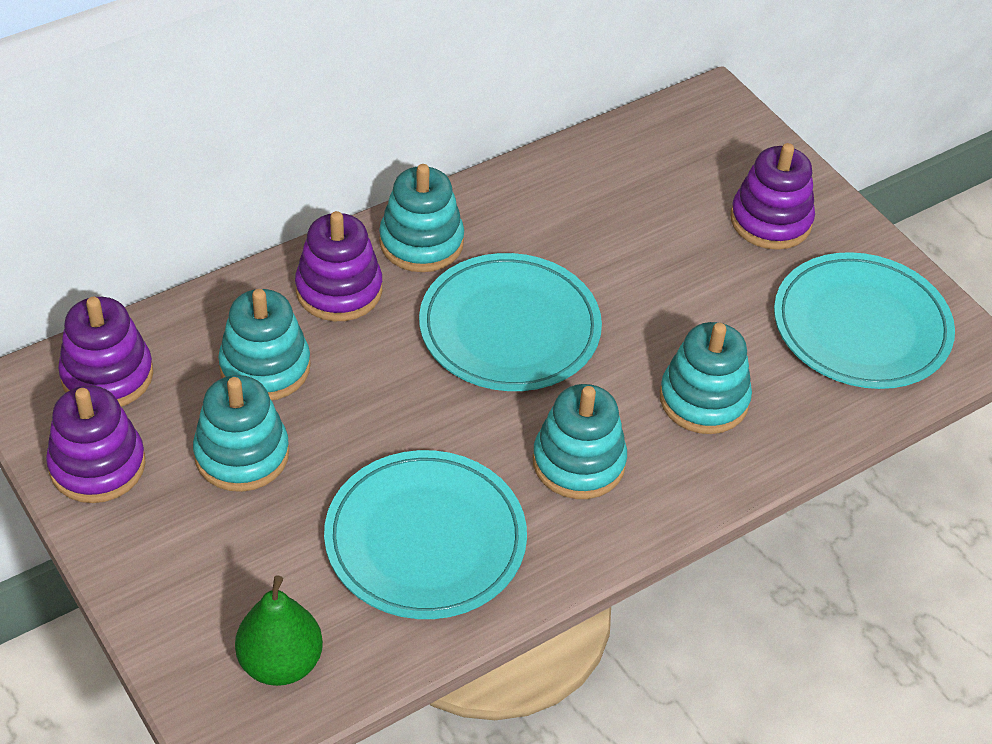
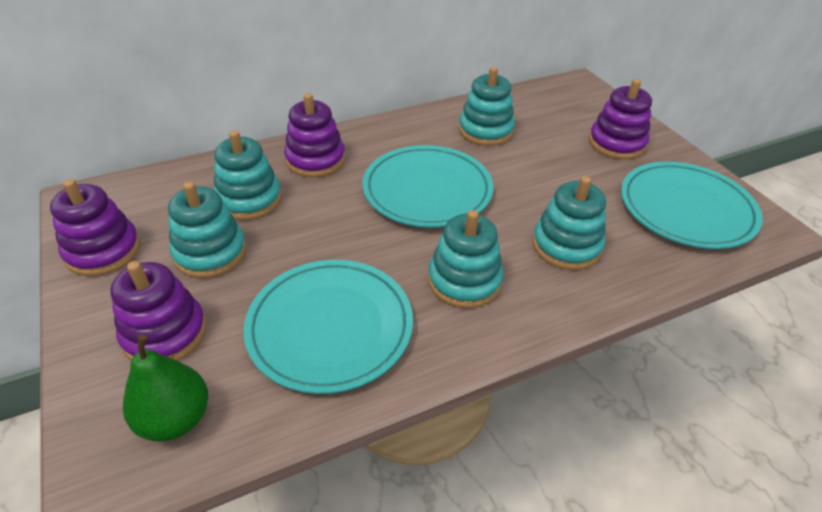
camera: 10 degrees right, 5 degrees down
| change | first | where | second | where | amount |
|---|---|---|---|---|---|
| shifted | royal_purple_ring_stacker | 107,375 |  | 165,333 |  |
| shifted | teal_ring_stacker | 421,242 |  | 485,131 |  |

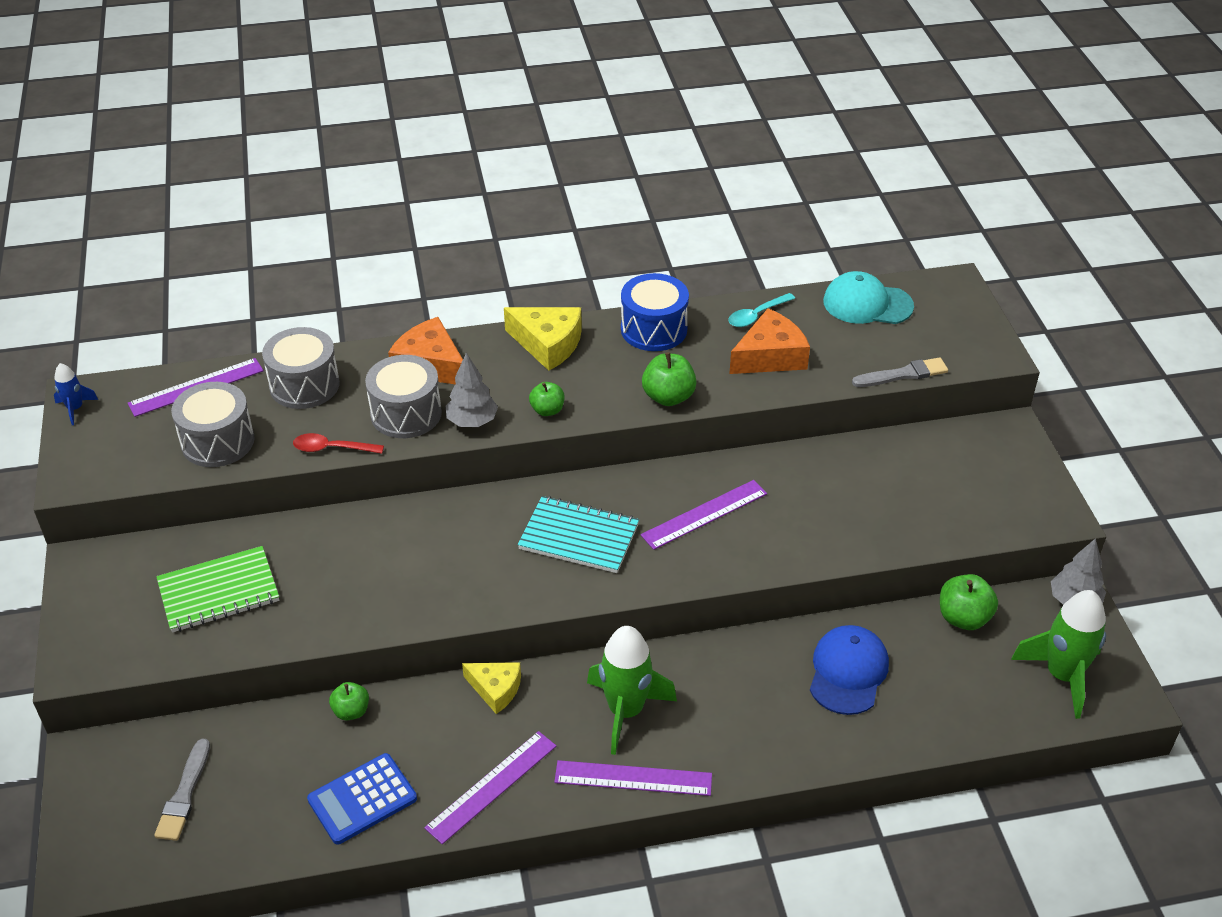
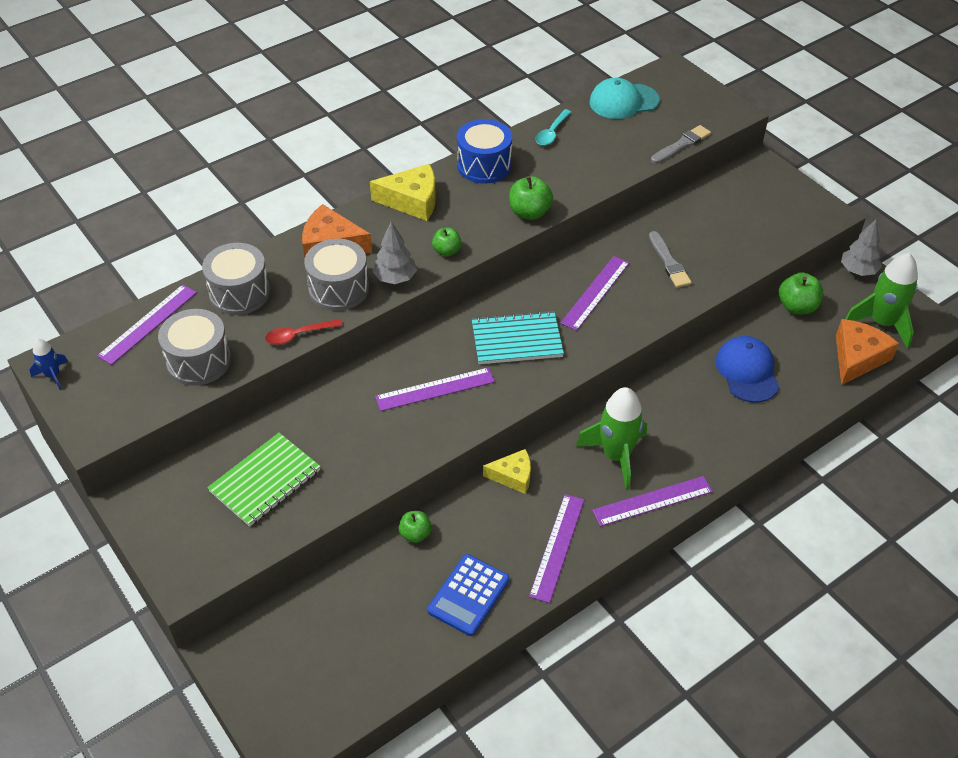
camera: 25 degrees left, 5 degrees up
| change | first | where | second | where | amount |
|---|---|---|---|---|---|
| shifted | ash-grey_brush | 184,794 |  | 669,262 |  |
| shifted | orange-coloured_piece_of_cheese | 770,356 |  | 857,358 |  |
| new |  |  | royal_purple_straightedge | 435,389 |  |

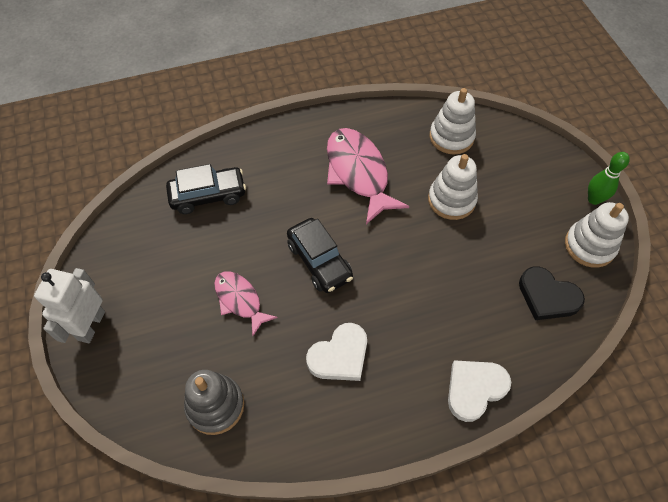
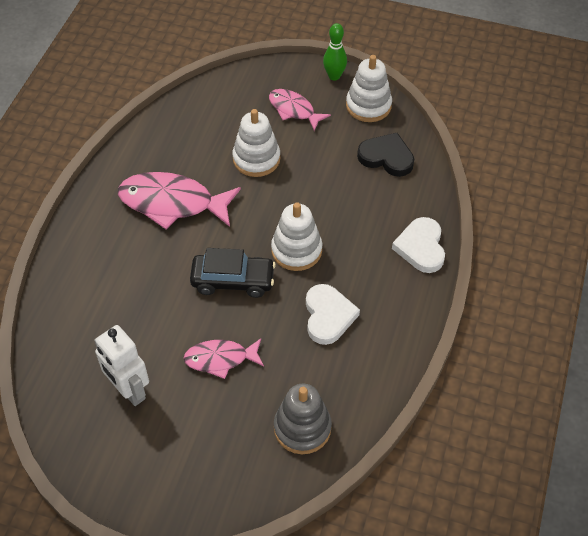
camera: 55 degrees left, 5 degrees down
| change | first | where | second | where | amount |
|---|---|---|---|---|---|
| shifted | pure_white_toy_robot | 91,325 |  | 129,390 |  |
| gone | jet-black_car | 208,195 |  |  |  |
| shifted | pure_white_ring_stacker | 451,137 |  | 296,250 |  |
| rotated | jet-black_love_heart | 547,296 |  | 386,157 | 135 degrees counterclockwise |
| new |  |  | rose-pink_fish | 294,110 |  |

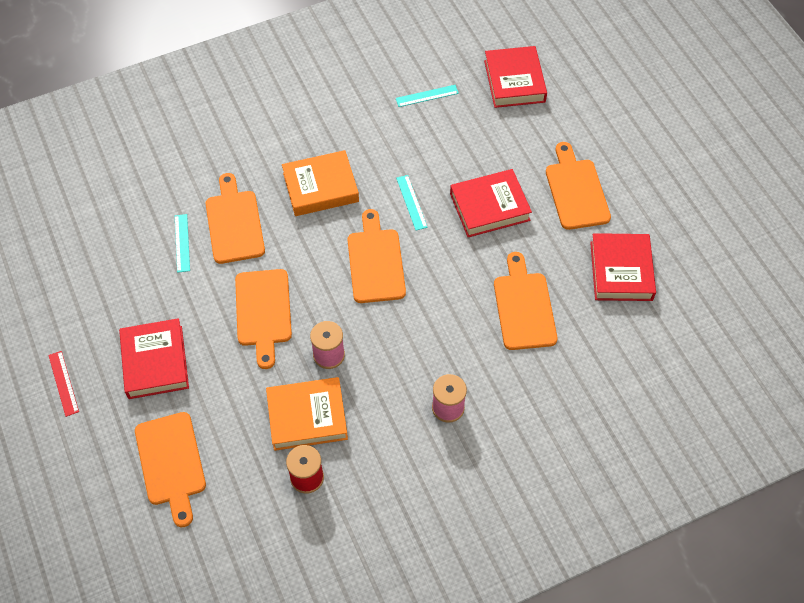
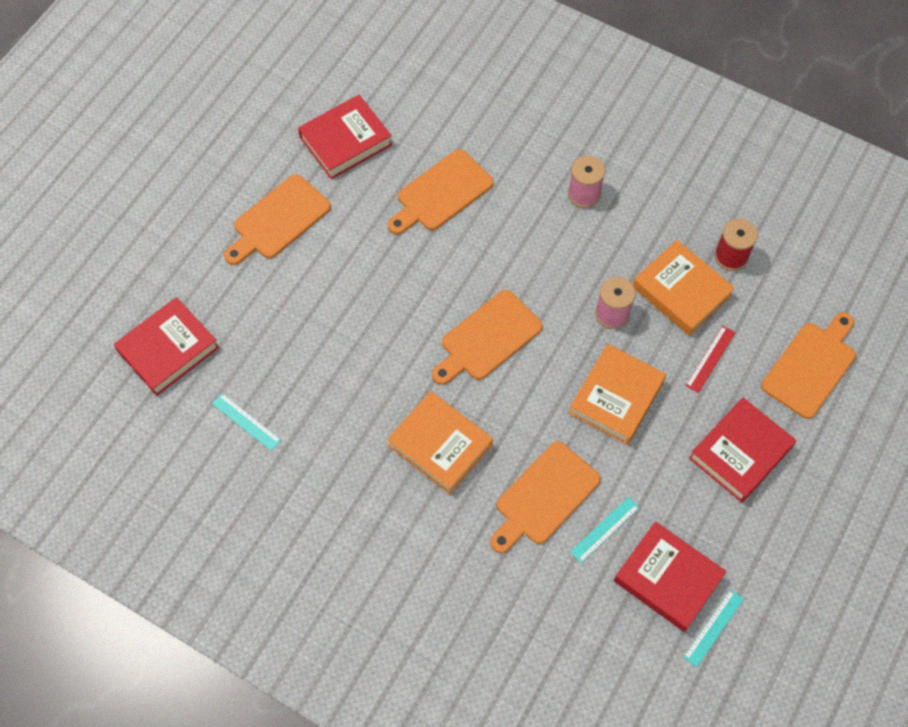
camera: 125 degrees left, 5 degrees up
| change | first | where | second | where | amount |
|---|---|---|---|---|---|
| shifted | crimson_straightedge | 63,383 |  | 710,359 |  |
| swapped | orange-coloured_cutting_board | 263,312 | orange-coloured_book | 616,397 |  |
| shifted | teal_straightedge | 411,202 |  | 713,628 |  |
| shifted | crimson_book | 489,207 |  | 668,578 |  |

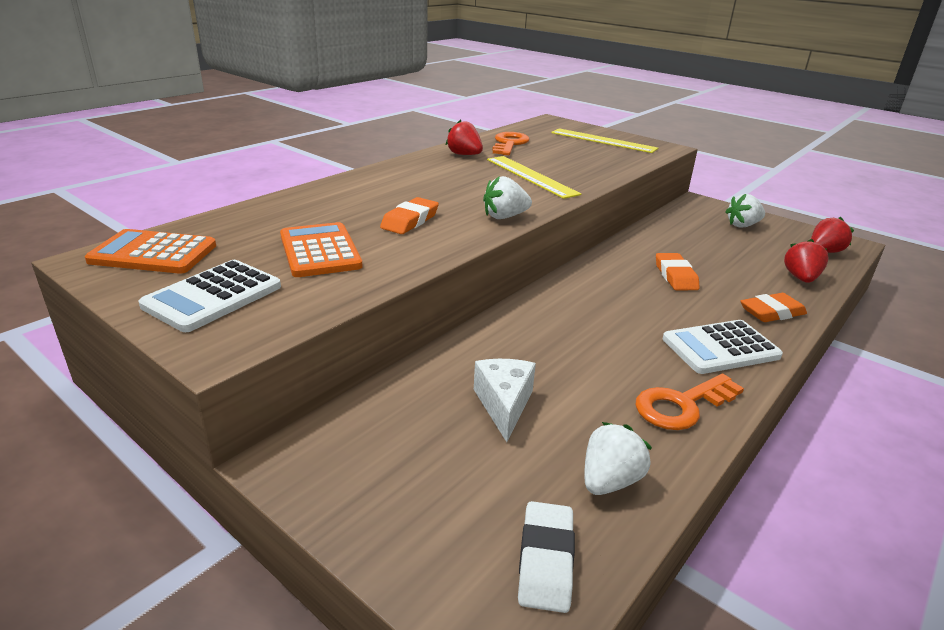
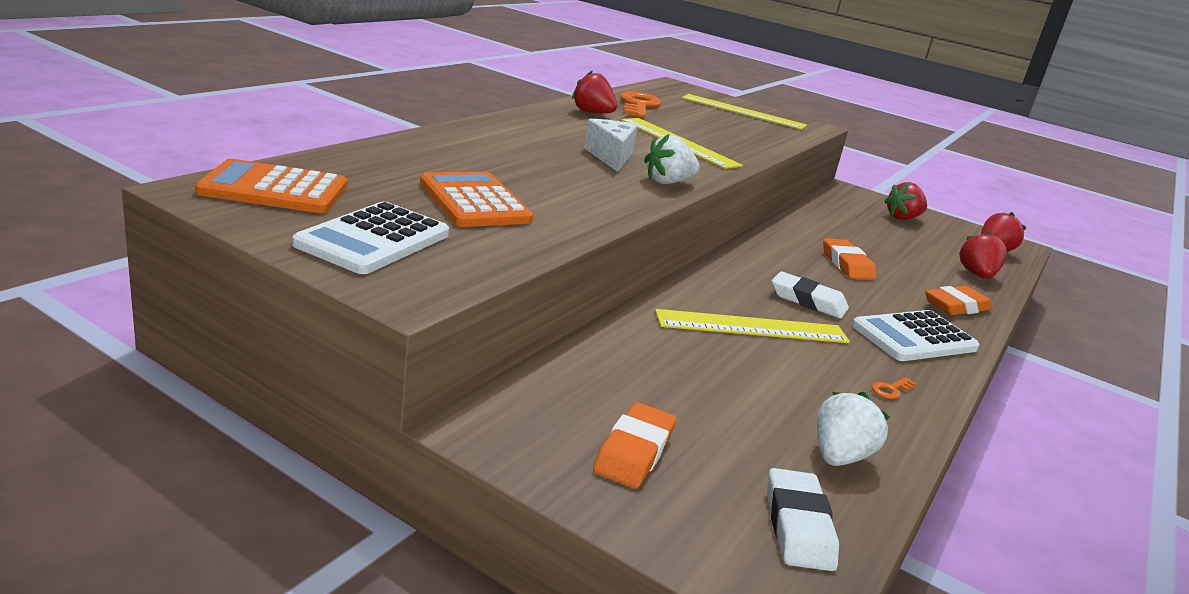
camera: 10 degrees left, 5 degrees down
| change | first | where | second | where | amount |
|---|---|---|---|---|---|
| shifted | orange-coloured_gum_eraser | 410,221 |  | 634,451 |  |
| shifted | pure_white_piece_of_cheese | 504,405 |  | 611,156 |  |
| scaled | orange-coloured_door_key | 682,405 |  | 891,390 | x0.42 |
| repainted | pure_white_berry | 742,225 | crimson_berry | 902,218 |  |
| new |  |  | golden_straightedge | 752,327 |  |
| new |  |  | pure_white_gum_eraser | 808,301 |  |

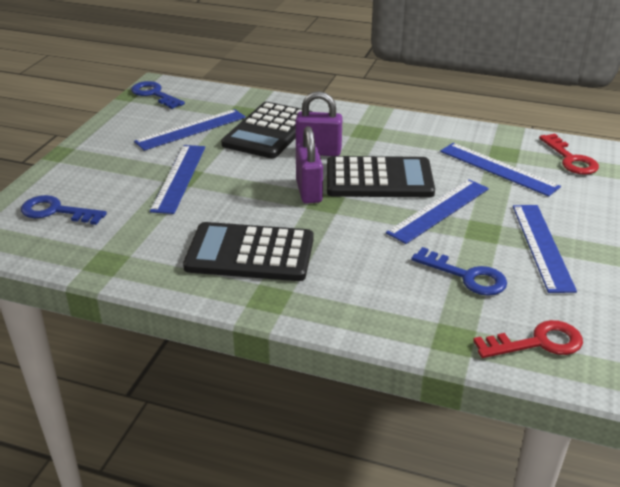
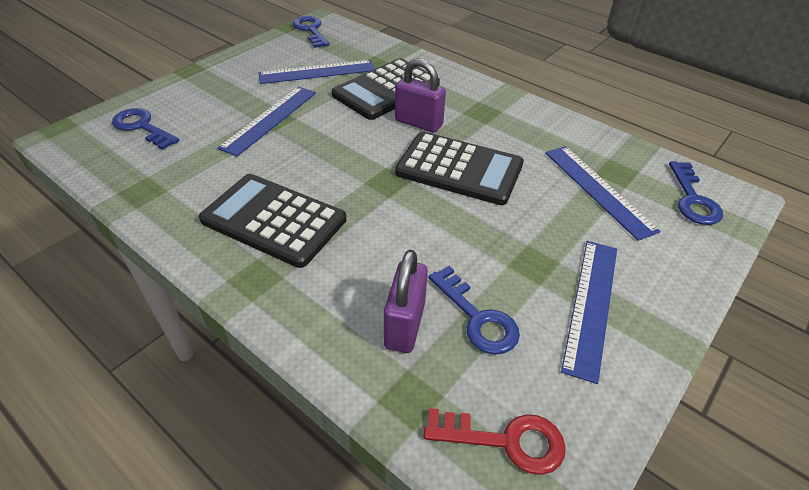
camera: 20 degrees right, 10 degrees up
| change | first | where | second | where | amount |
|---|---|---|---|---|---|
| shifted | royal_purple_padlock | 309,191 |  | 405,325 |  |
| gone | blue_straightedge | 439,210 |  |  |  |
| repainted | crimson_door_key | 570,159 | blue_door_key | 693,199 |  |

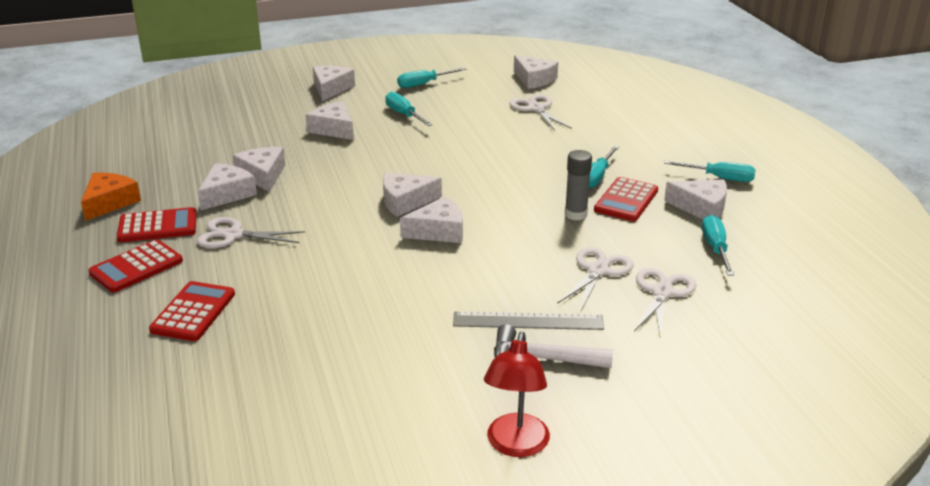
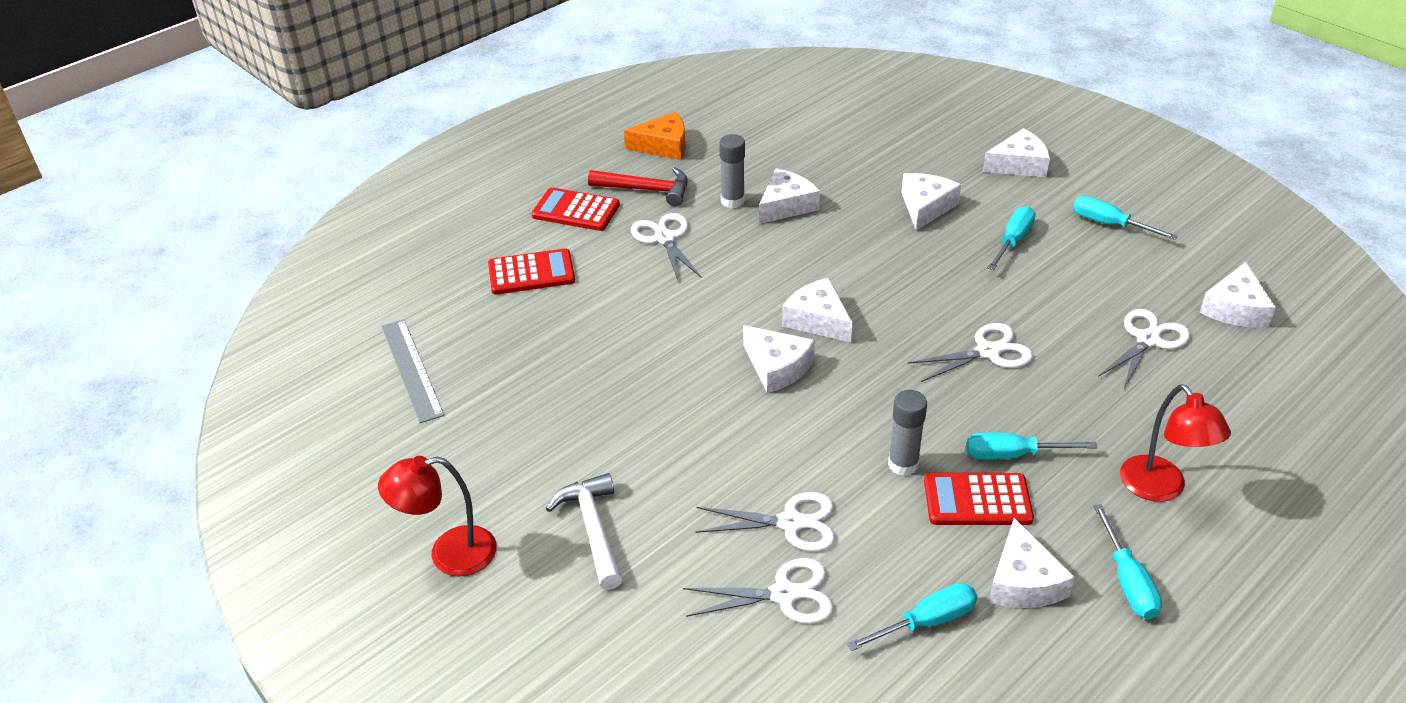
camera: 65 degrees right, 10 degrees up
| change | first | where | second | where | amount |
|---|---|---|---|---|---|
| swapped | crimson_pocket_calculator | 157,226 | crimson_hammer | 646,190 |  |
| swapped | pure_white_piece_of_cheese | 226,194 | ash-grey_glue | 732,201 |  |
| shifted | ash-grey_straightedge | 528,321 |  | 411,369 |  |
| new |  |  | pure_white_scissors | 988,351 |  |
| new |  |  | crimson_lamp | 1160,488 |  |

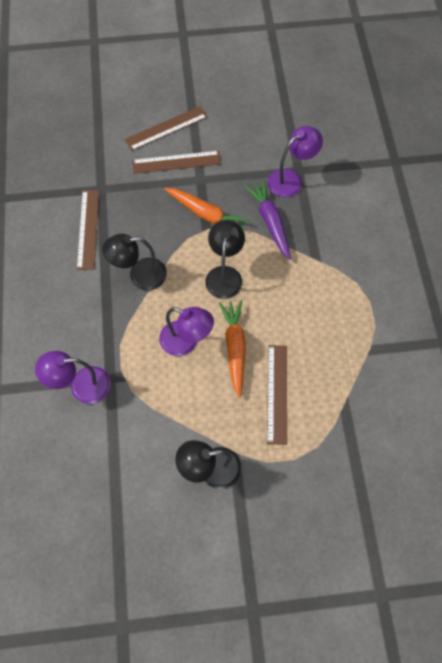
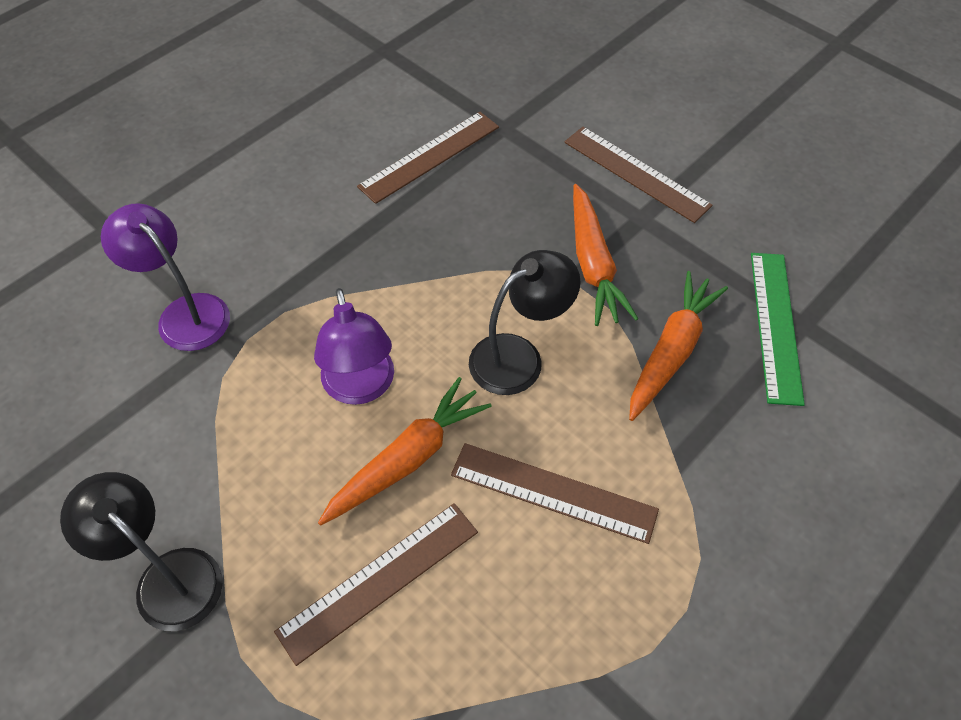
camera: 50 degrees right, 10 degrees down
| change | first | where | second | where | amount |
|---|---|---|---|---|---|
| gone | jet-black_lamp | 140,275 |  |  |  |
| shifted | dark_brown_straightedge | 166,128 |  | 553,492 |  |
| repainted | royal_purple_root_vegetable | 270,222 | orange-coloured_root_vegetable | 671,351 |  |
| swapped | royal_purple_lamp | 291,179 | green_straightedge | 775,325 |  |

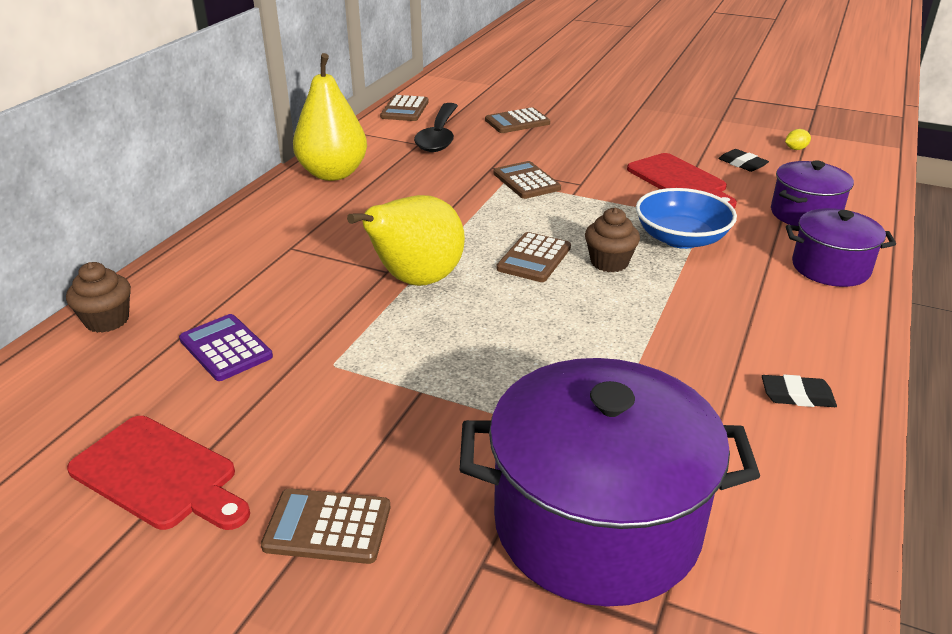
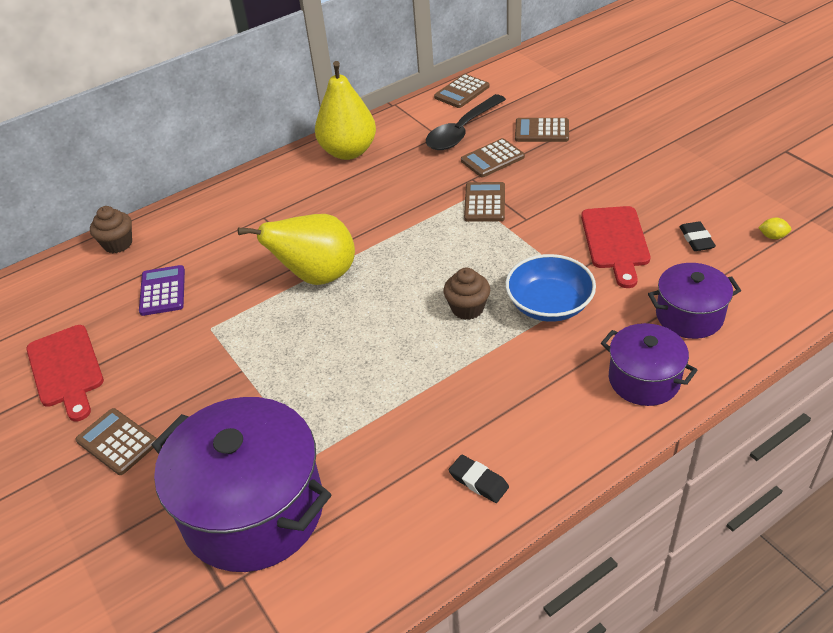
camera: 35 degrees right, 10 degrees up
| change | first | where | second | where | amount |
|---|---|---|---|---|---|
| shifted | dark_brown_pocket_calculator | 534,258 |  | 492,159 |  |

